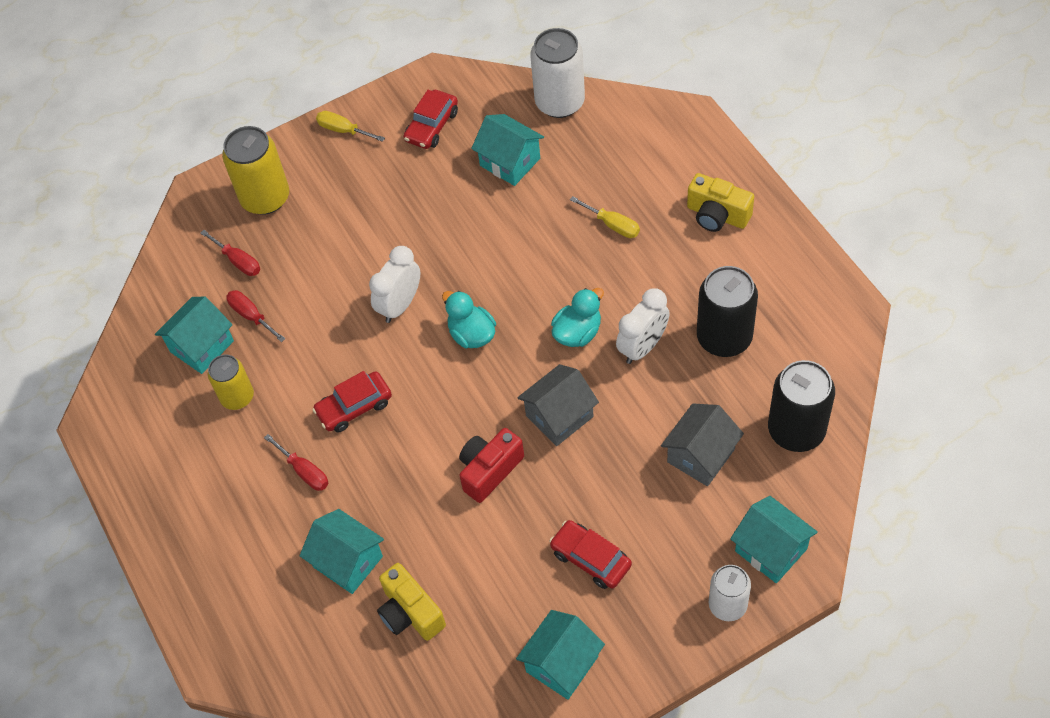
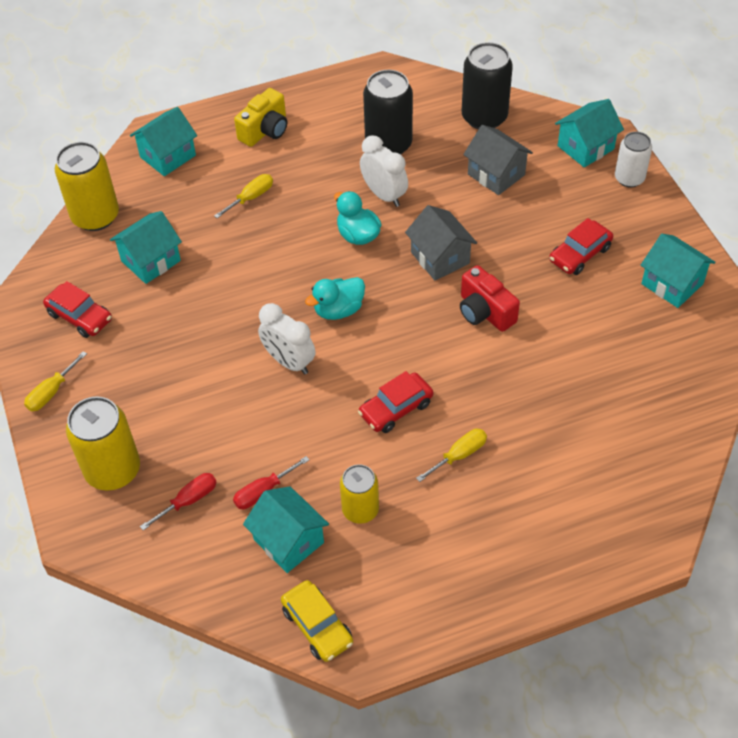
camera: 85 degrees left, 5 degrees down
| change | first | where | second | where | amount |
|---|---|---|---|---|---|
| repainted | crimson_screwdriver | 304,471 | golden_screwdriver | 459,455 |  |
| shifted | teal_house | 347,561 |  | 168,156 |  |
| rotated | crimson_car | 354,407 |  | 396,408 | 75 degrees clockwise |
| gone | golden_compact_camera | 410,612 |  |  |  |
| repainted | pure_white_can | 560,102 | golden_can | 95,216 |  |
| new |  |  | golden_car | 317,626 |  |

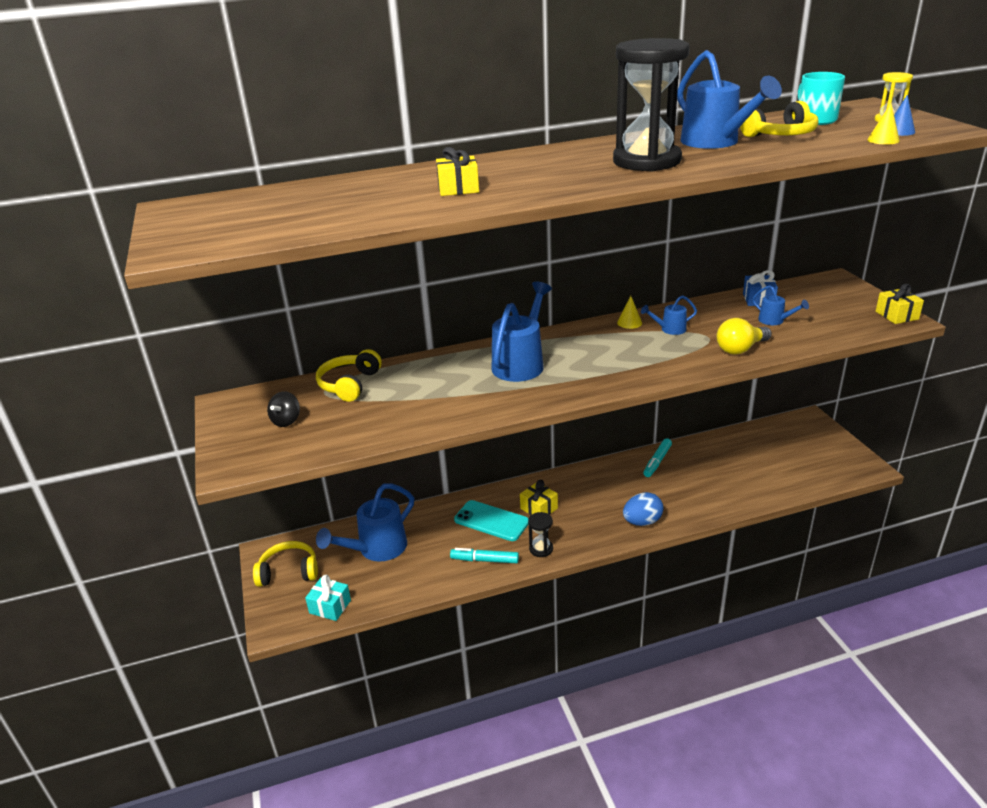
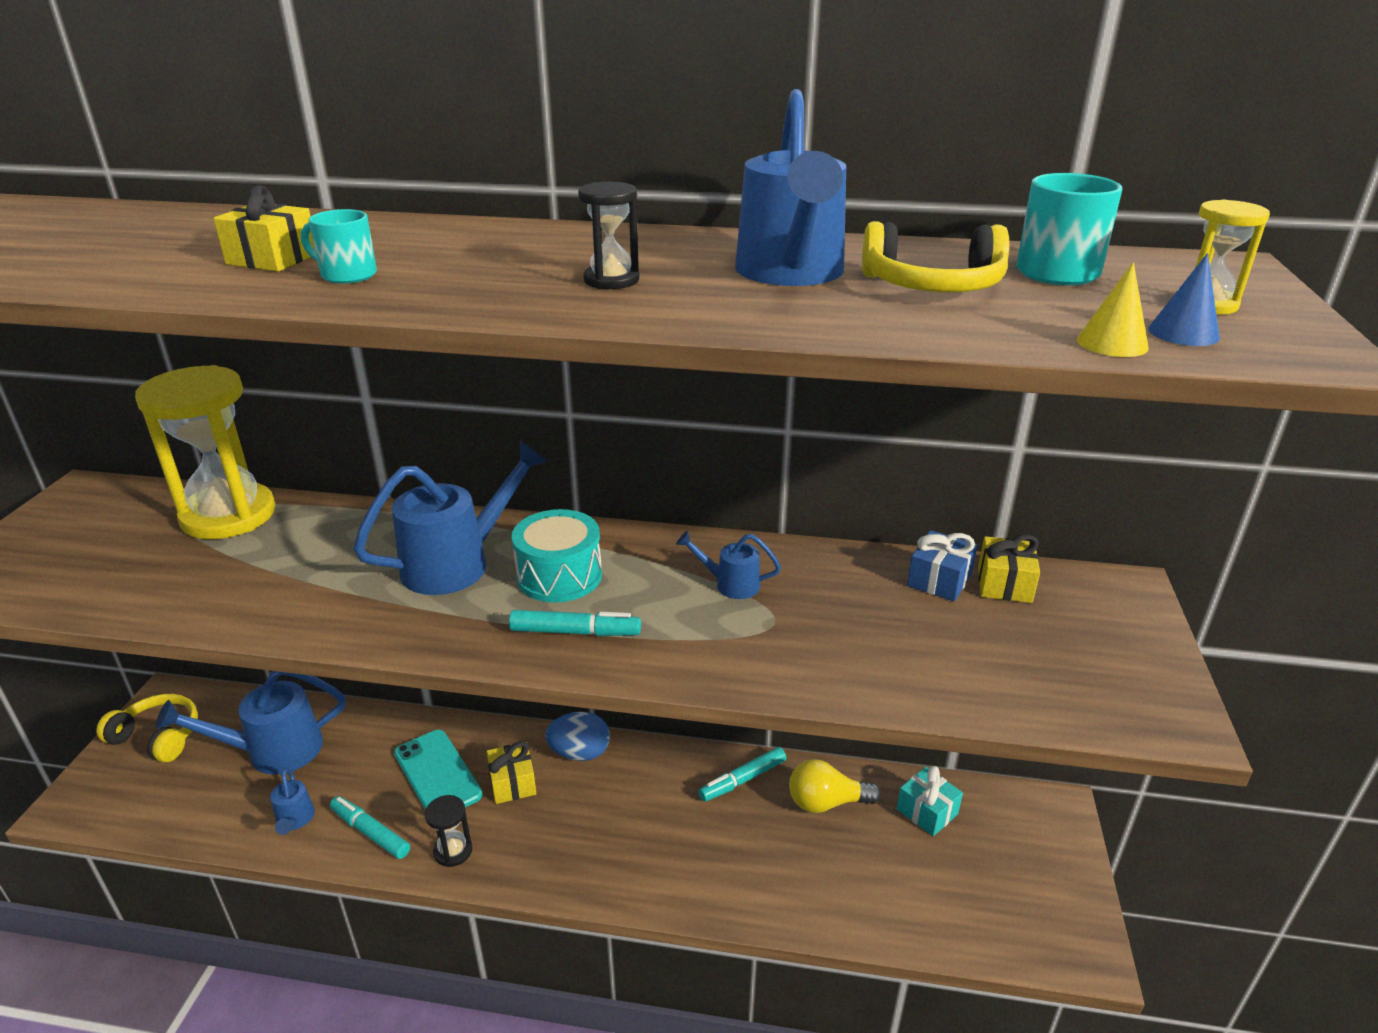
camera: 25 degrees right, 0 degrees up
| change | first | where | second | where | amount |
|---|---|---|---|---|---|
| gone | jet-black_whirligig | 286,421 |  |  |  |
| shifted | teal_present | 330,606 |  | 927,811 |  |
| swapped | golden_headset | 349,384 | golden_sandglass | 228,515 |  |
| scaled | jet-black_sandglass | 646,161 |  | 611,280 | x0.43 |
| gone | golden_cone | 629,322 |  |  |  |
| shifted | blue_egg | 642,522 |  | 580,753 |  |
| shifted | golden_lightbulb | 740,349 |  | 826,802 |  |
| shifted | blue_watering_pot | 774,321 |  | 295,820 |  |
| shifted | golden_present | 896,315 |  | 1004,584 |  |
| new |  |  | teal_coffee_mug | 347,275 |  |
| new |  |  | teal_marker | 575,632 |  |
| new |  |  | teal_drum | 559,576 |  |

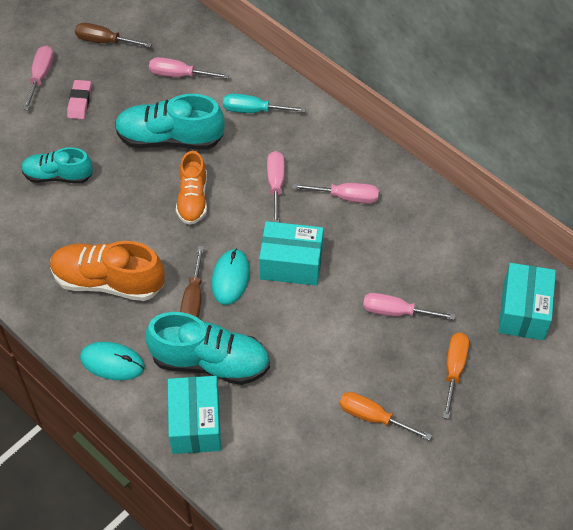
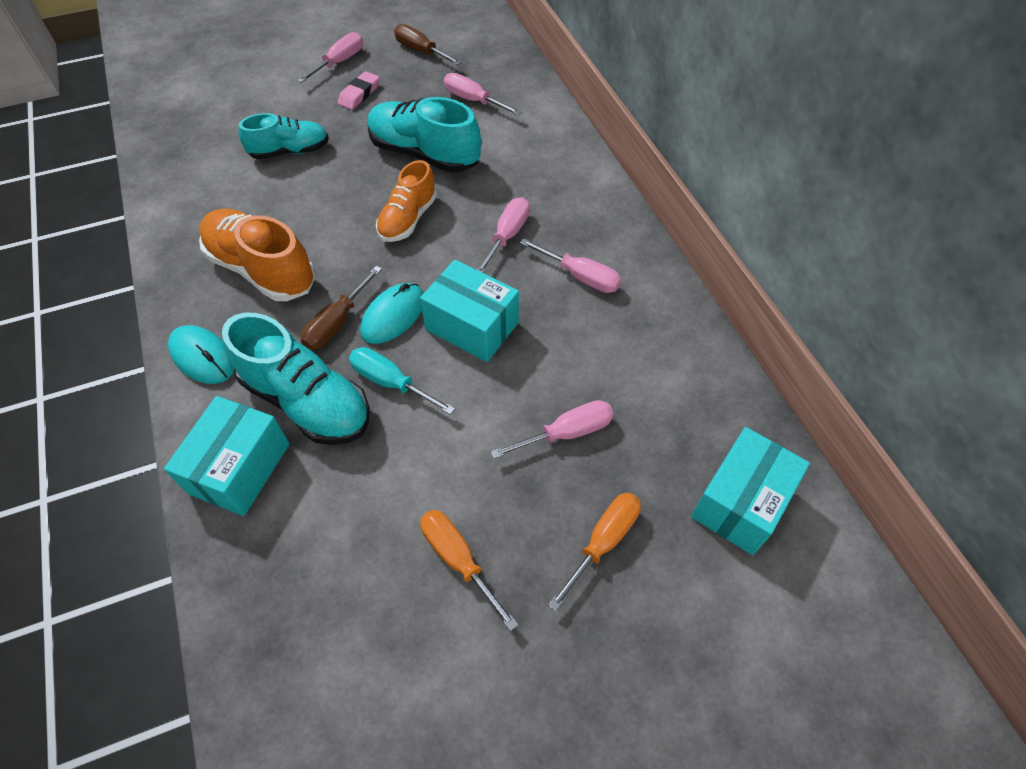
camera: 25 degrees right, 0 degrees up
| change | first | where | second | where | amount |
|---|---|---|---|---|---|
| rotated | teal_sneaker | 58,176 |  | 290,151 | 135 degrees clockwise |
| shifted | teal_screwdriver | 253,110 |  | 391,382 |  |
| rotated | rose-pink_screwdriver | 396,312 |  | 566,433 | 120 degrees clockwise |

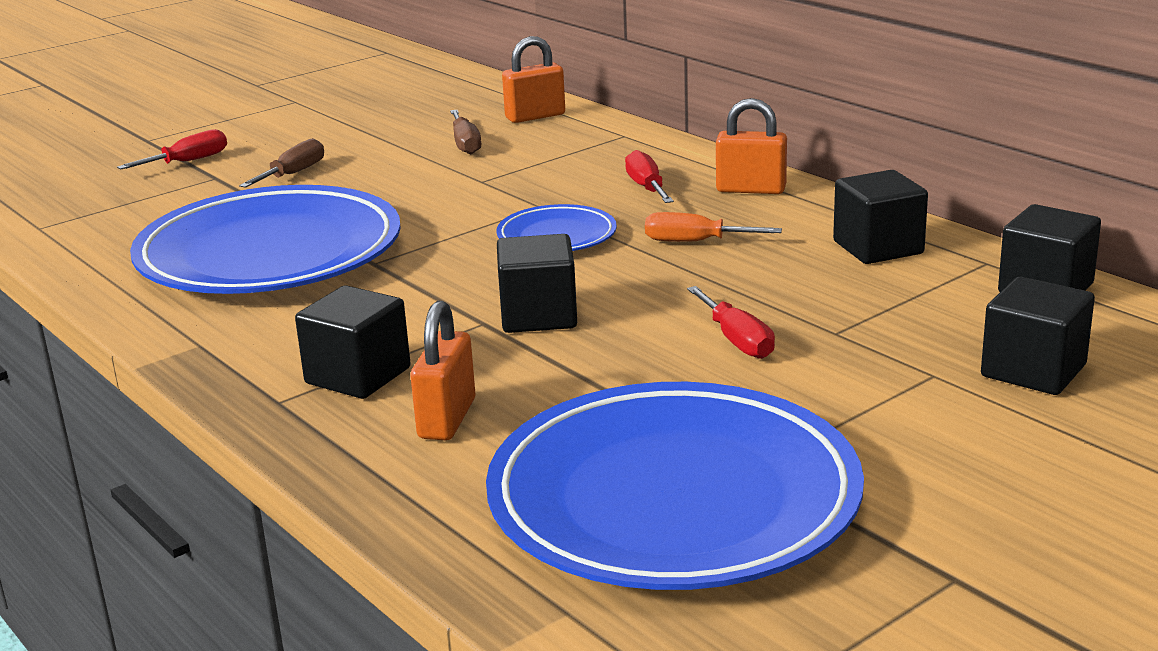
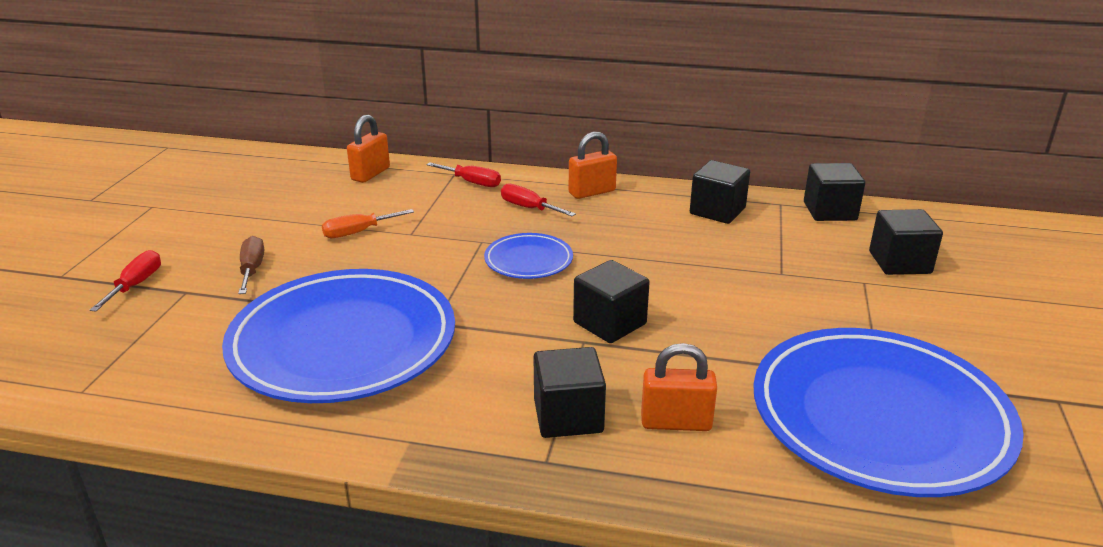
camera: 40 degrees left, 5 degrees up
| change | first | where | second | where | amount |
|---|---|---|---|---|---|
| rotated | orange-coloured_padlock | 447,419 |  | 676,423 | 60 degrees counterclockwise |
| gone | dark_brown_screwdriver | 465,144 |  |  |  |
| shifted | orange-coloured_screwdriver | 695,242 |  | 358,232 |  |
| shifted | crimson_screwdriver | 737,340 |  | 472,182 |  |

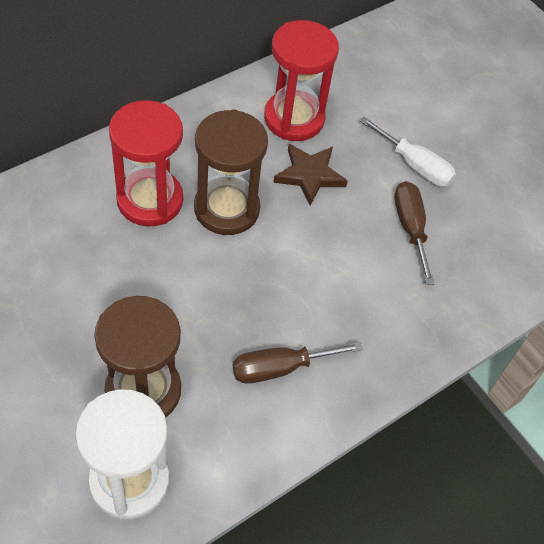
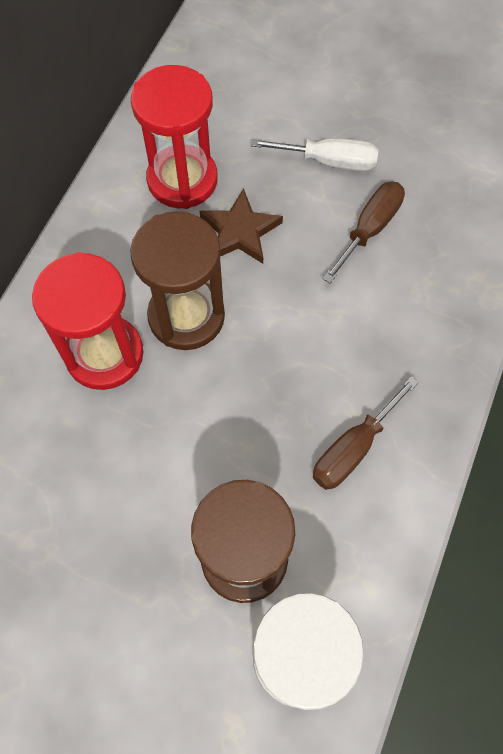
camera: 25 degrees left, 10 degrees up
| change | first | where | second | where | amount |
|---|---|---|---|---|---|
| rotated | dark_brown_screwdriver | 410,228 |  | 369,229 | 75 degrees clockwise |

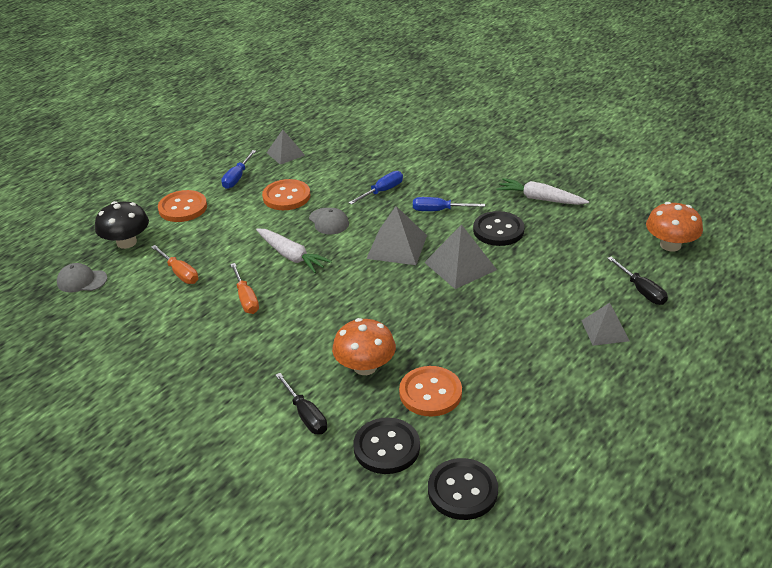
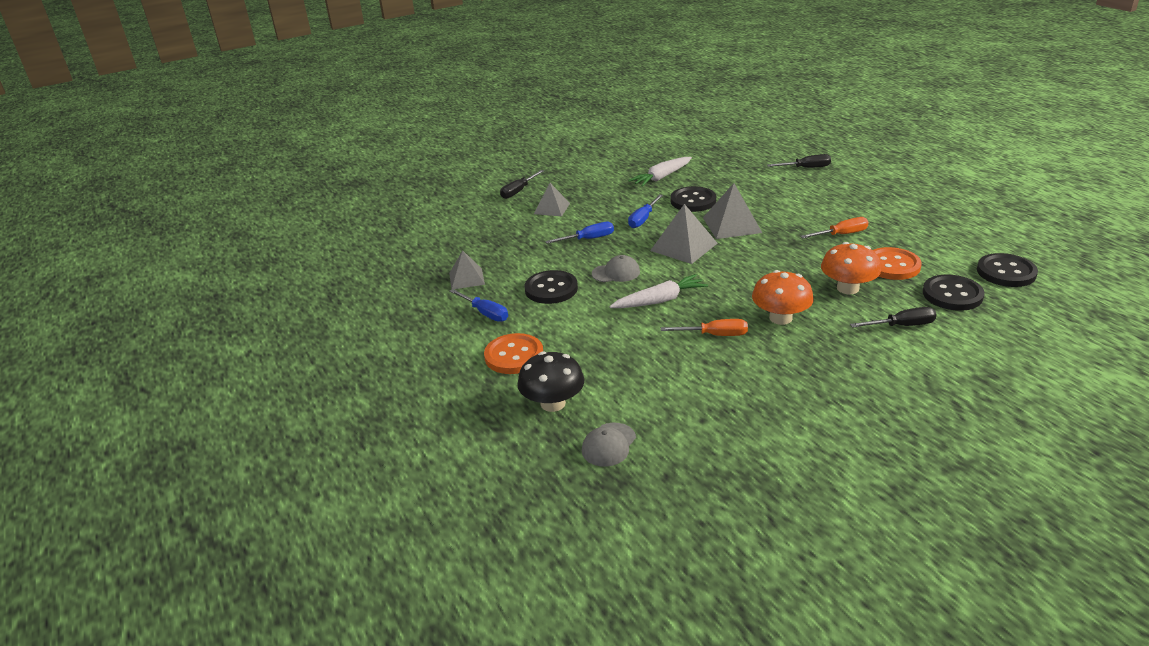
camera: 65 degrees left, 5 degrees down
| change | first | where | second | where | amount |
|---|---|---|---|---|---|
| shifted | orange-coloured_screwdriver | 180,273 |  | 841,234 |  |
| repainted | orange-coloured_sewing_button | 286,196 | jet-black_sewing_button | 551,289 |  |
| rotated | blue_screwdriver | 382,191 |  | 588,239 | 90 degrees clockwise |
| shifted | ash-grey_solid_pyramid | 605,330 |  | 552,208 |  |
| shifted | orange-coloured_fungus | 670,245 |  | 780,318 |  |
| new |  |  | jet-black_screwdriver | 518,191 |  |

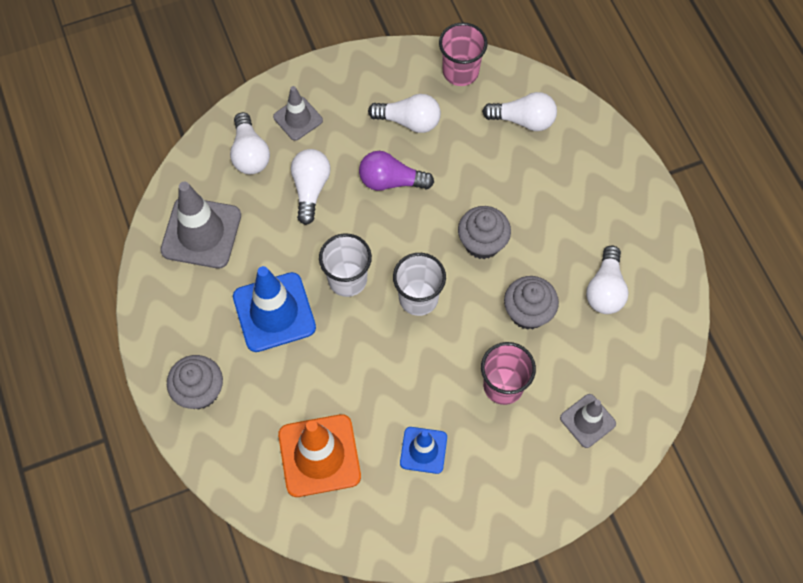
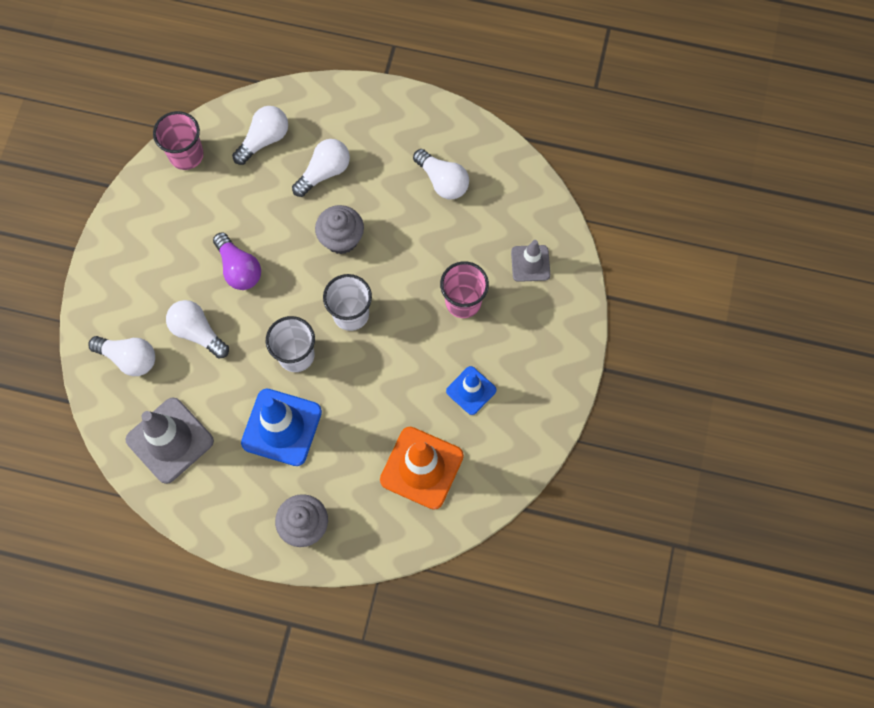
camera: 55 degrees left, 5 degrees up
| change | first | where | second | where | amount |
|---|---|---|---|---|---|
| gone | ash-grey_road_cone | 298,119 |  |  |  |
| rotated | royal_purple_lightbulb | 391,181 |  | 239,269 | 75 degrees counterclockwise |
| shifted | pure_white_lightbulb | 409,121 |  | 324,172 |  |
| gone | ash-grey_fairy_cake | 528,312 |  |  |  |

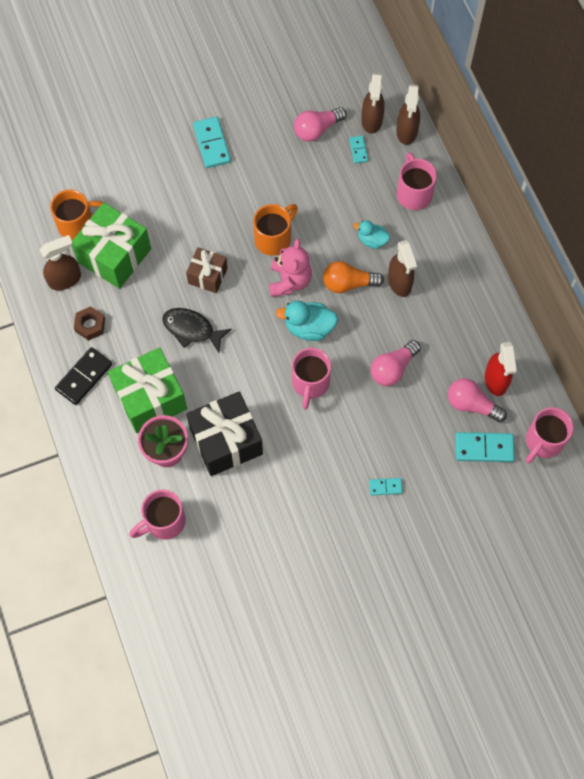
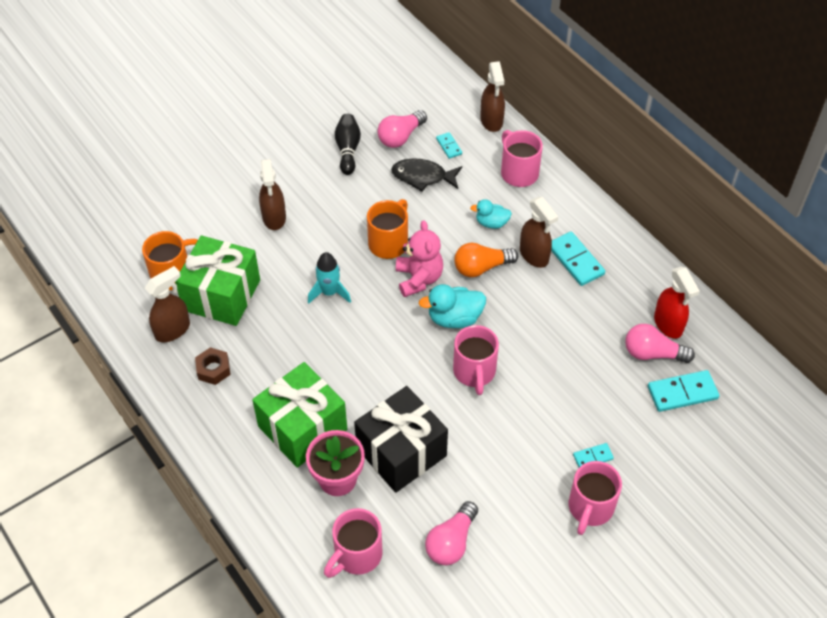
camera: 15 degrees left, 15 degrees down
| change | first | where | second | where | amount |
|---|---|---|---|---|---|
| gone | jet-black_domino | 84,377 |  |  |  |
| shifted | jet-black_fish | 191,329 |  | 422,177 |  |
| swapped | dark_brown_present | 207,275 | teal_toy_rocket | 329,292 |  |
| shifted | teal_domino | 212,144 |  | 575,260 |  |
| shifted | dark_brown_spray_cleaner | 371,121 |  | 274,218 |  |
| shifted | rose-pink_lightbulb | 393,368 |  | 451,542 |  |
| shifted | rose-pink_coffee_mug | 543,442 |  | 590,508 |  |
| new |  |  | jet-black_bowling_pin | 348,150 |  |

